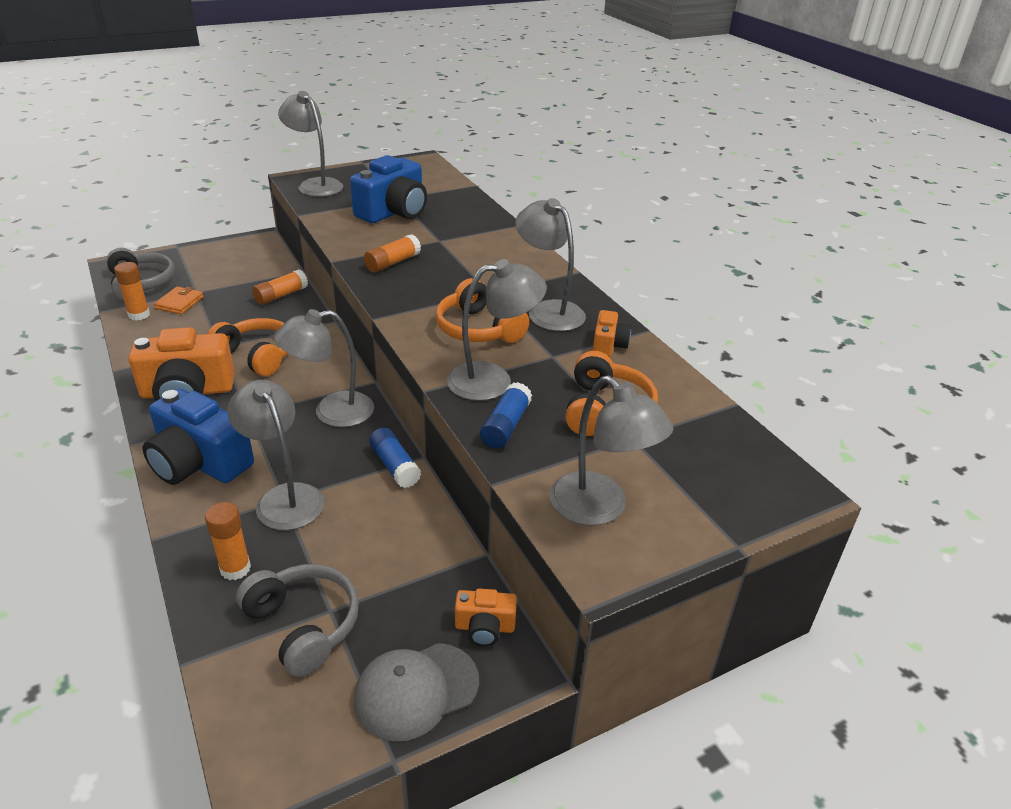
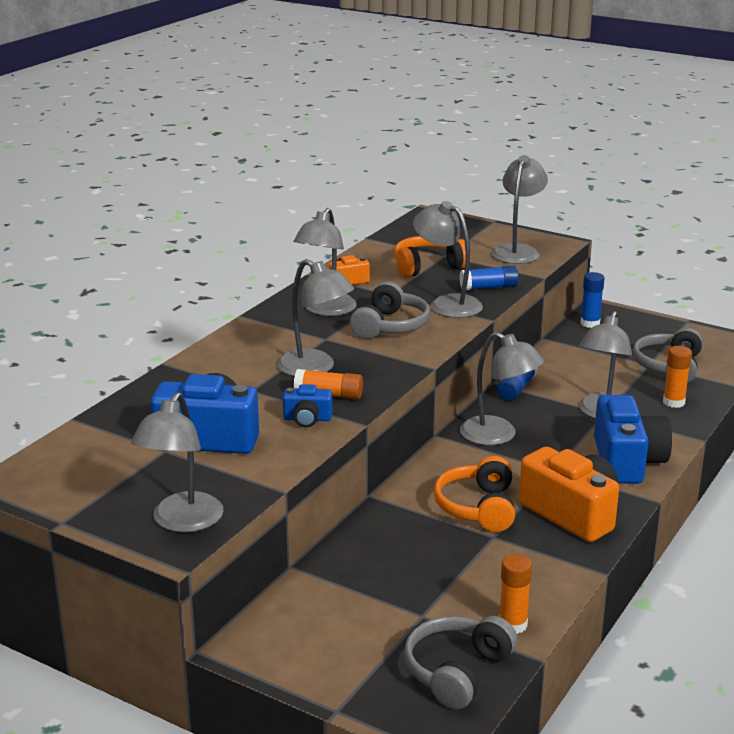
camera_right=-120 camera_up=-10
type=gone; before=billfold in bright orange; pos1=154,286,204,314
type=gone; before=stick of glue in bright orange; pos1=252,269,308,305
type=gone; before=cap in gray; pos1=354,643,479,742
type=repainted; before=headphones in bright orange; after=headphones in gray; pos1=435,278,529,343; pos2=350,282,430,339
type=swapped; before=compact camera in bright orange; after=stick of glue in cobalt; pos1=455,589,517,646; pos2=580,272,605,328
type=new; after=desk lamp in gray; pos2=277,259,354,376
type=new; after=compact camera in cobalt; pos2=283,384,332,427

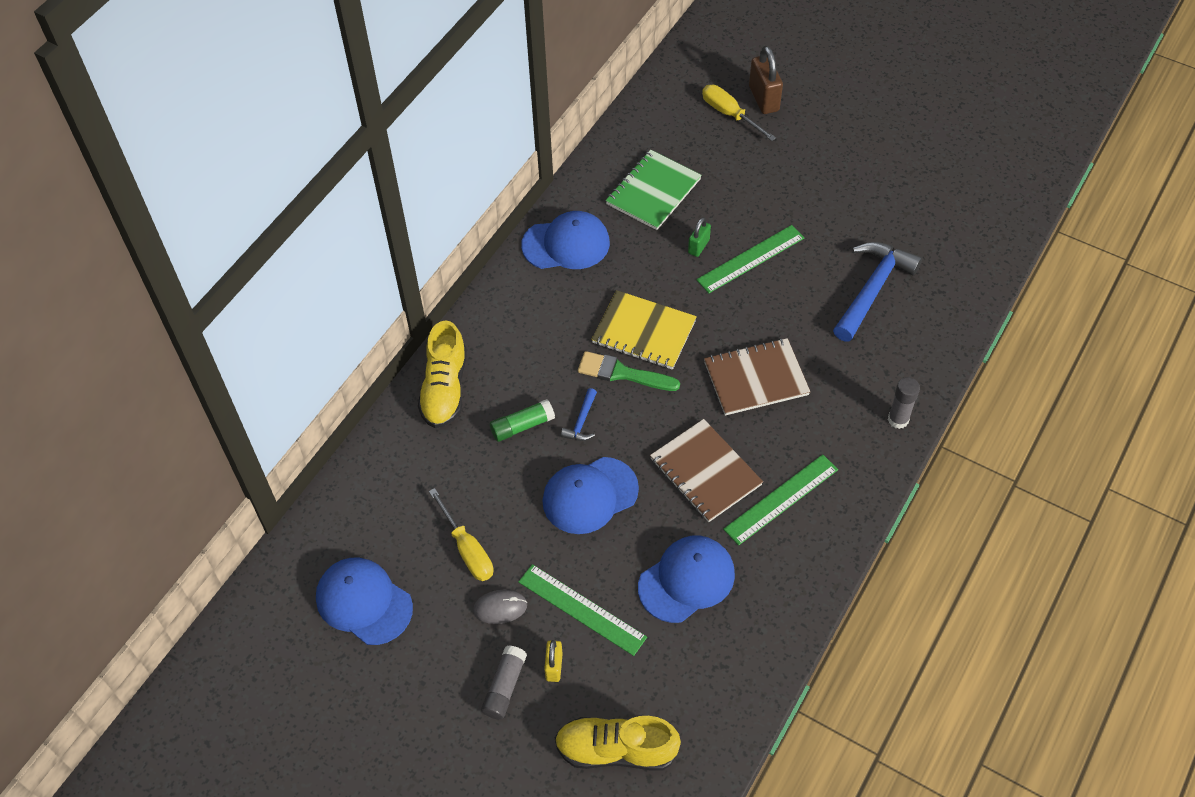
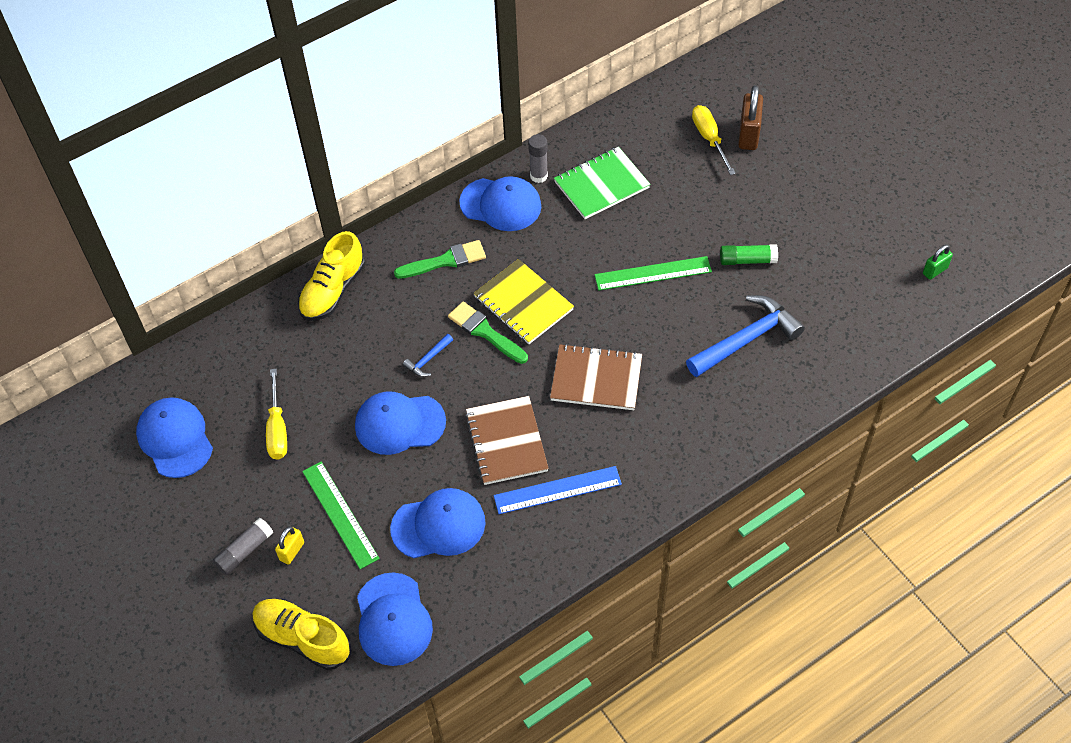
camera_right=25 camera_up=0
type=gone; before=PC mouse in gray; pos1=473,590,527,624
type=shifted; before=stick of glue in emerald; pos1=490,399,555,442; pos2=720,244,778,265
type=shifted; before=padlock in emerald; pos1=688,217,711,257; pos2=923,245,953,280
type=repainted; before=measuring stick in emerald; after=measuring stick in cobalt; pos1=723,454,838,545; pos2=494,466,622,514
type=shifted; before=stick of glue in gray; pos1=888,377,920,429; pos2=528,134,548,183
type=new; after=cap in cobalt; pos2=357,572,433,666
type=new; after=paint brush in emerald; pos2=394,240,486,279

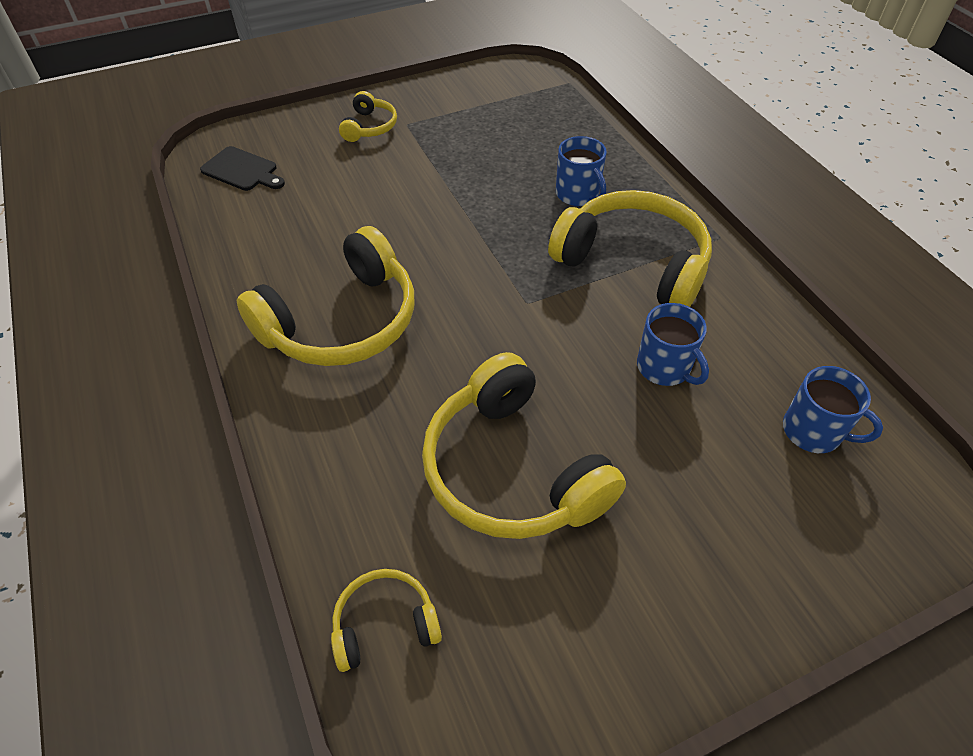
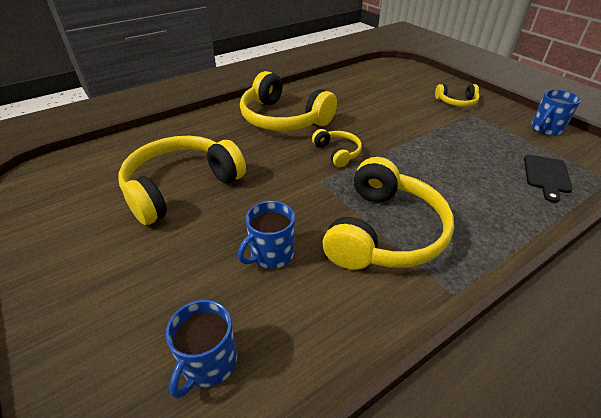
camera_right=80 camera_up=-10
type=shifted; before=bread board in jet-black; pos1=200,146,285,191; pos2=524,155,572,203
type=shifted; before=headphones in golden; pos1=331,569,442,672; pos2=312,129,362,167
type=shifted; before=mug in cobalt; pos1=556,136,607,206; pos2=531,89,581,136

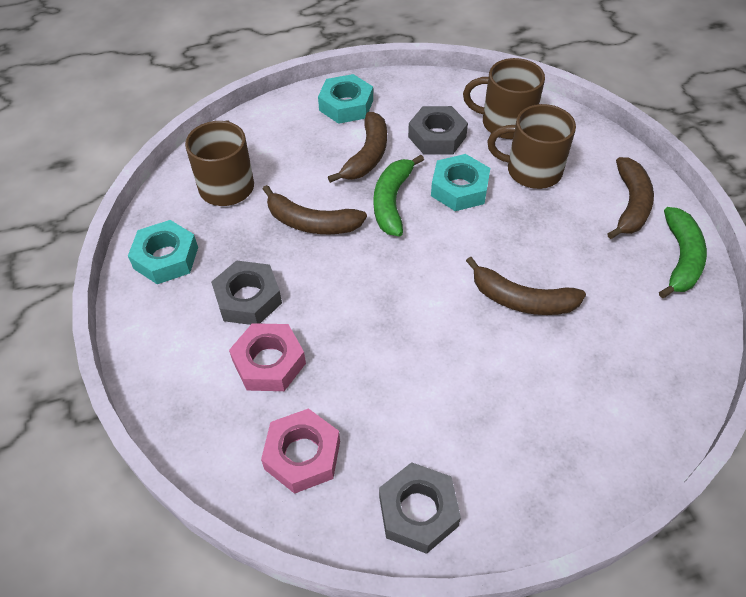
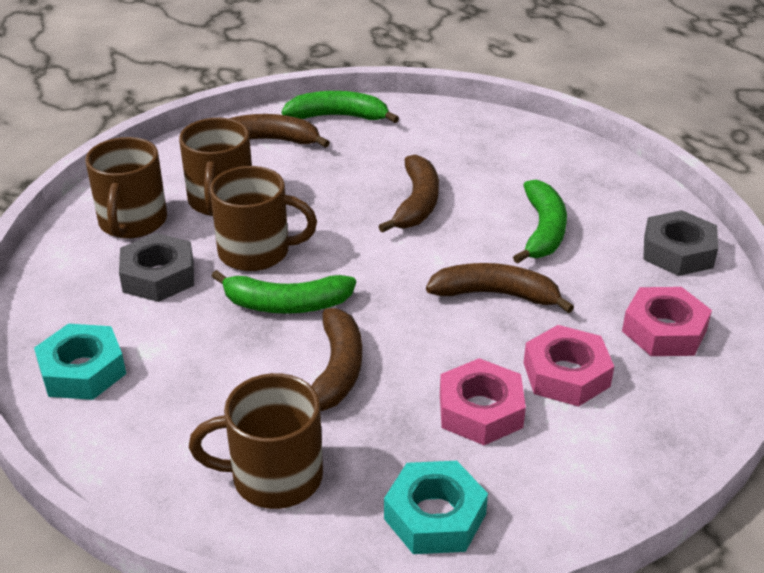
camera_right=-100 camera_up=-15
type=repainted; before=hexagon nut in gray; after=hexagon nut in pink; pos1=211,260,282,325; pos2=440,358,526,445
type=shifted; before=banana fruit in russet; pos1=328,112,387,183; pos2=426,263,574,313
type=swapped; before=hexagon nut in teal; after=mug in russet; pos1=431,154,490,211; pos2=210,166,317,271
type=new; after=banana fruit in emerald; pos2=513,180,567,264

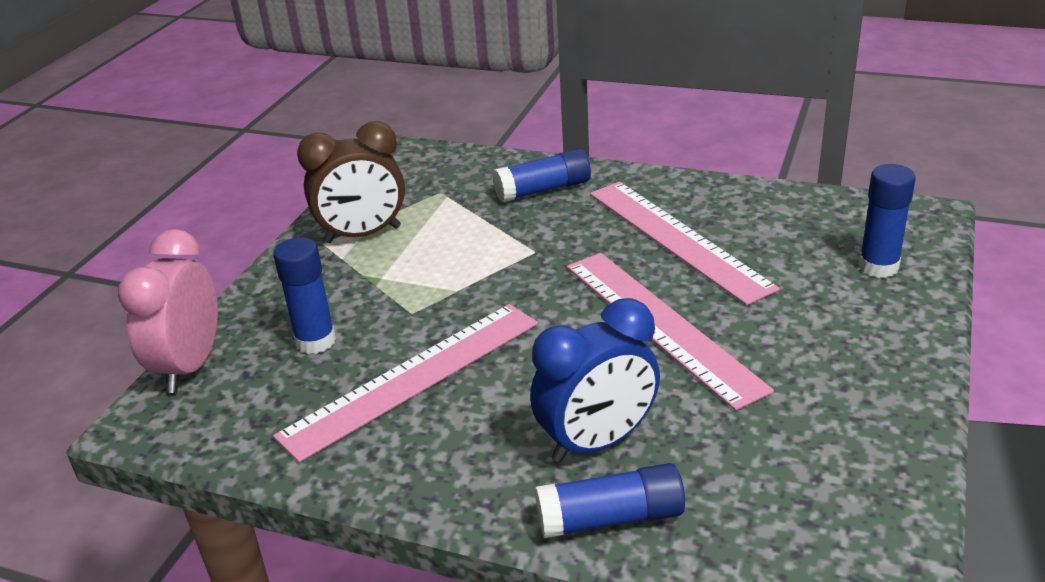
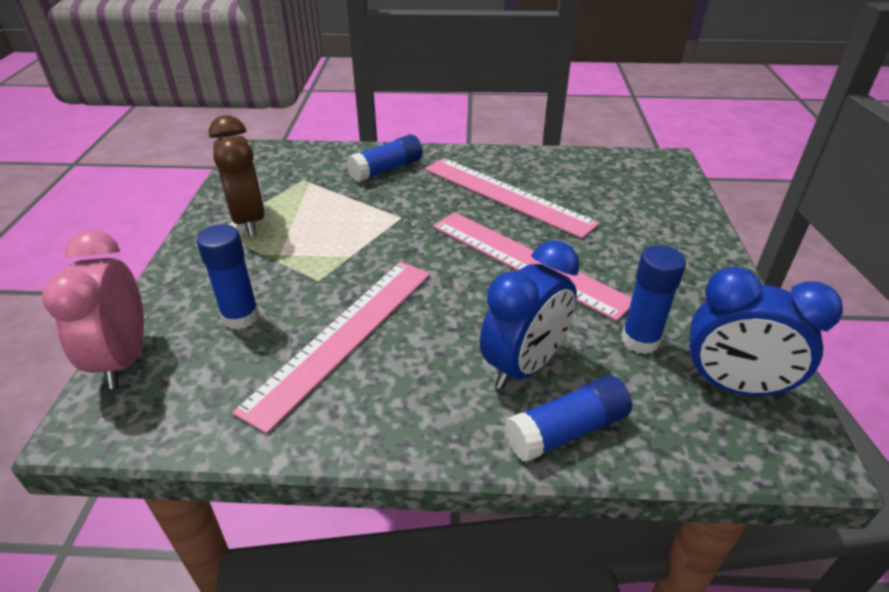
camera_right=-20 camera_up=5
type=rotated; before=clock in russet; pos1=297,121,405,243; pos2=209,115,265,236; turn=-75
type=shifted; before=stick of glue in cobalt; pos1=859,164,916,278; pos2=621,245,686,354
type=new; after=clock in cobalt; pos2=687,267,843,398

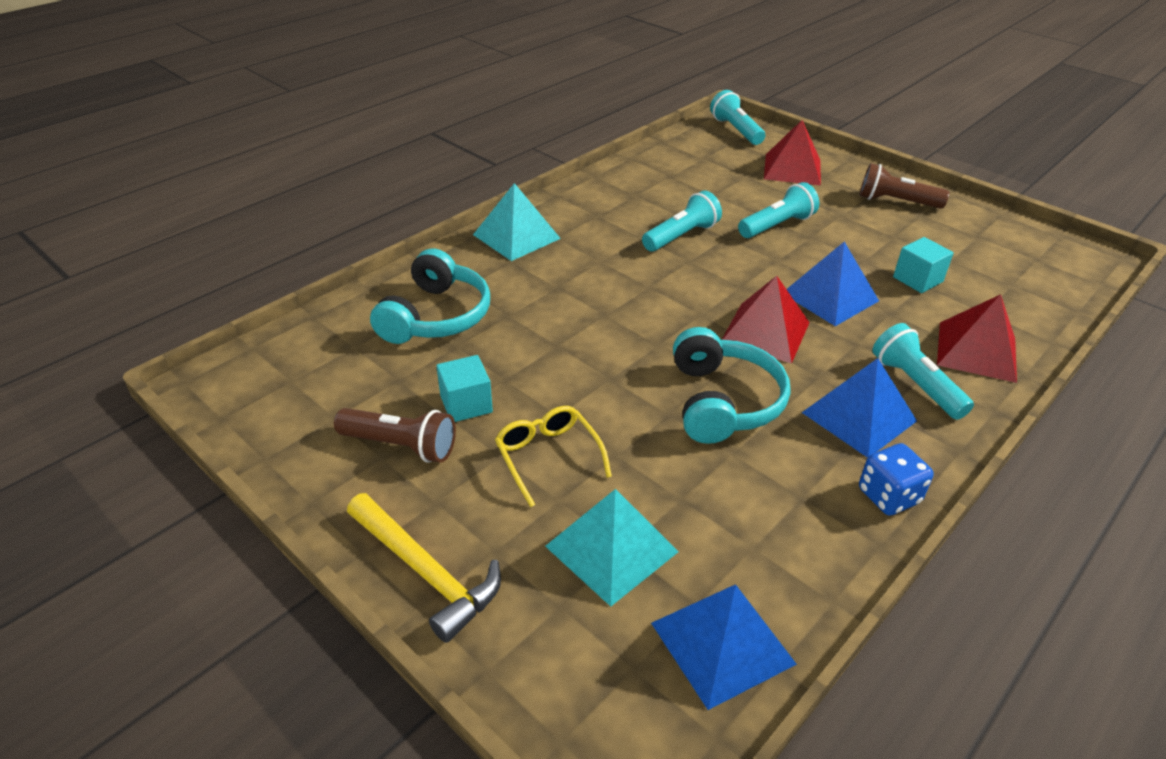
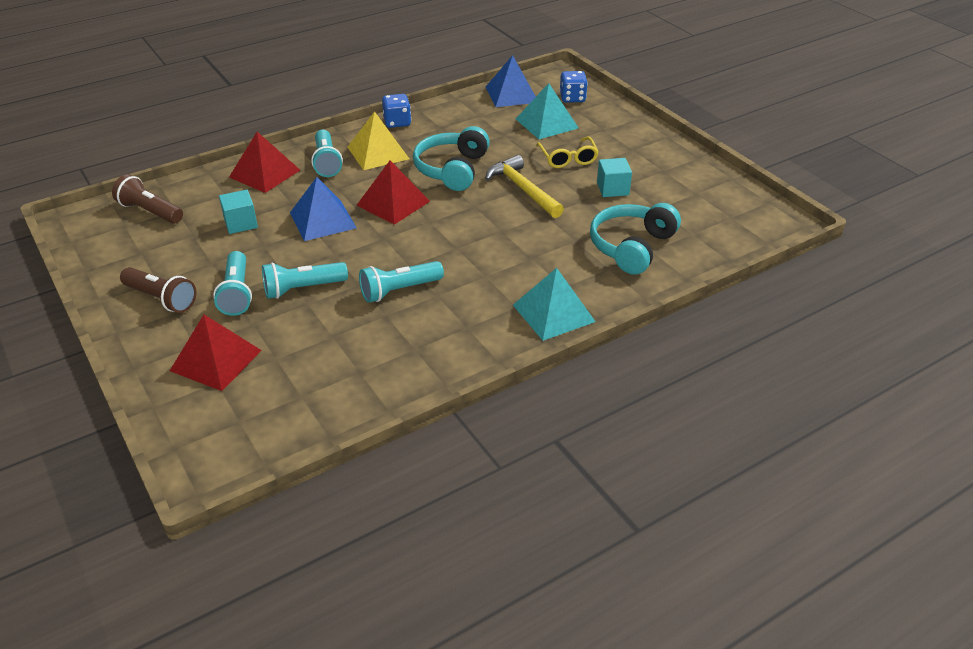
camera_right=-165 camera_up=0
type=shifted; before=pocket torch in russet; pos1=334,408,456,462; pos2=112,174,183,223
type=shifted; before=claw hammer in golden; pos1=347,493,501,643; pos2=486,155,564,218
type=shifted; before=pocket torch in teal; pos1=710,90,765,145; pos2=213,251,252,316
type=repainted; before=pyramid in cobalt; after=pyramid in golden; pos1=802,358,917,458; pos2=347,111,409,170
type=new; after=game die in cobalt; pos2=560,71,588,103

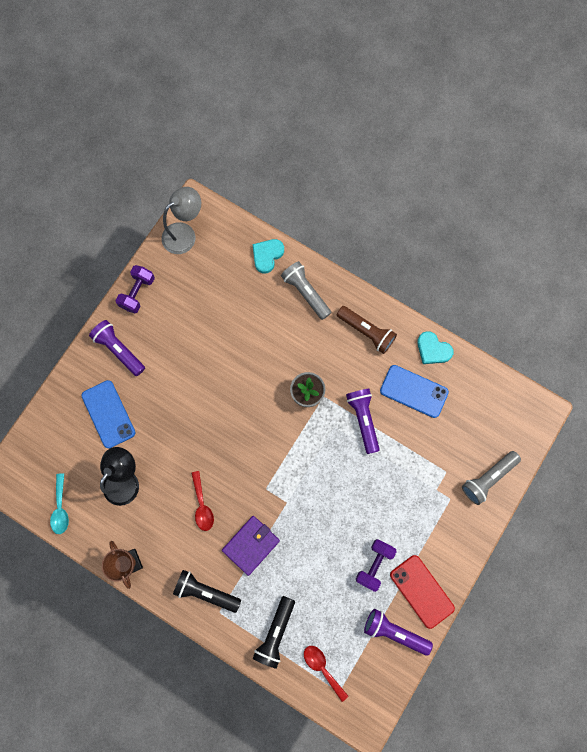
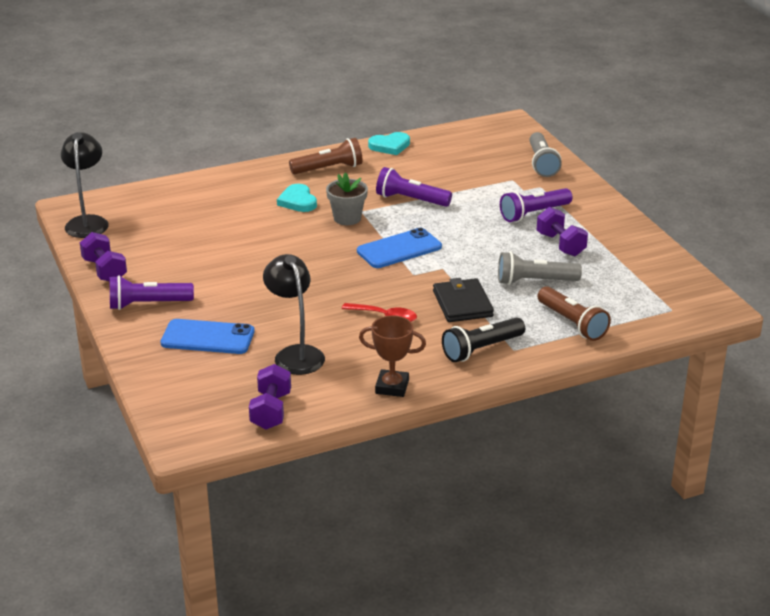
camera_right=-55 camera_up=-45
type=swapped; before=tablespoon in teal; after=dumbbell in royal purple; pos1=50,473,69,534; pos2=249,364,291,430
type=repainted; before=desk lamp in gray; after=desk lamp in jet-black; pos1=162,187,201,254; pos2=61,132,109,238
type=repainted; before=billfold in royal purple; after=billfold in jet-black; pos1=222,516,280,576; pos2=433,278,494,322
type=shifted; before=love heart in teal; pos1=252,239,284,274; pos2=277,184,317,212
type=repainted; before=pocket torch in jet-black; after=pocket torch in russet; pos1=253,596,295,669; pos2=537,286,611,341
type=shifted; before=pocket torch in gray; pos1=281,261,331,320; pos2=498,251,582,285
type=gone; before=tablespoon in crimson; pos1=304,646,348,702
type=shifted; before=pocket torch in royal purple; pos1=364,609,433,656; pos2=500,188,573,222
type=shifted; before=mobile phone in cobalt; pos1=380,365,449,418; pos2=357,228,442,268
type=gone; before=mobile phone in crimson; pos1=390,555,455,629

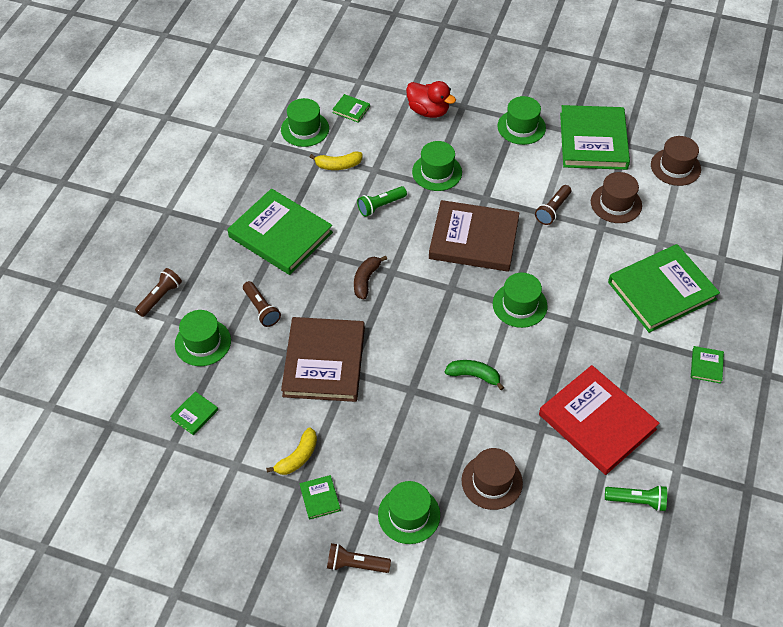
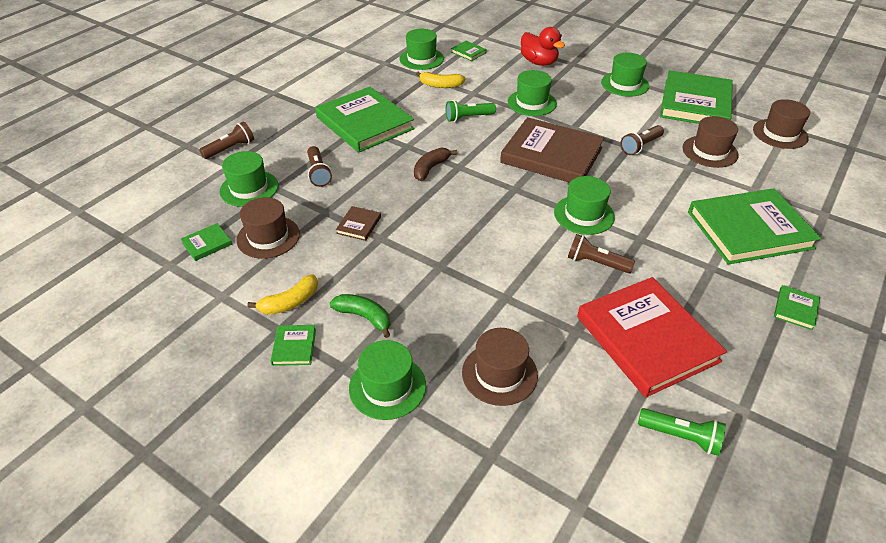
camera_right=15 camera_up=-10
type=scaled; before=book in russet; pos1=281,317,365,402; pos2=336,206,381,241; scale=0.41
type=shifted; before=pocket torch in russet; pos1=327,543,391,573; pos2=568,234,635,273
type=shifted; before=banana fruit in emerald; pos1=445,360,504,390; pos2=330,294,390,338
type=new; after=top hat in russet; pos2=236,197,300,259

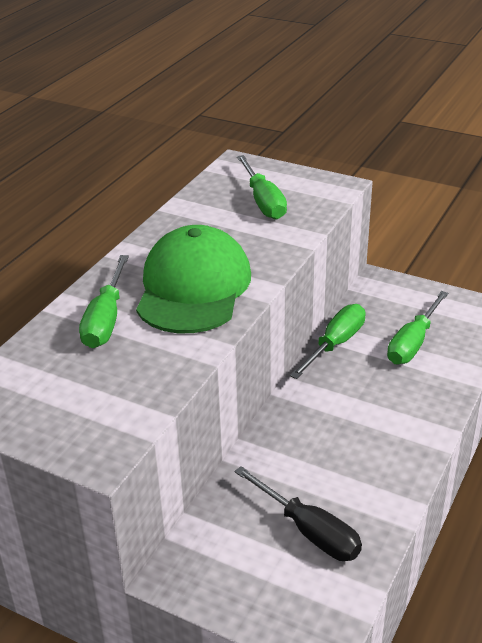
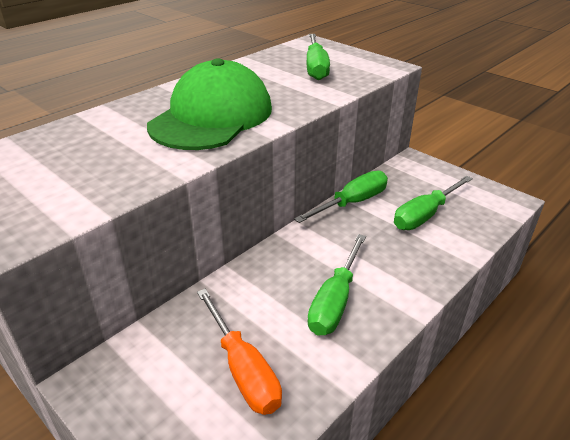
camera_right=15 camera_up=0
type=shifted; before=hand screwdriver in emerald; pos1=79,255,129,348; pos2=307,234,366,336
type=repainted; before=hand screwdriver in jet-black; after=hand screwdriver in bright orange; pos1=235,466,362,561; pos2=197,289,282,415

